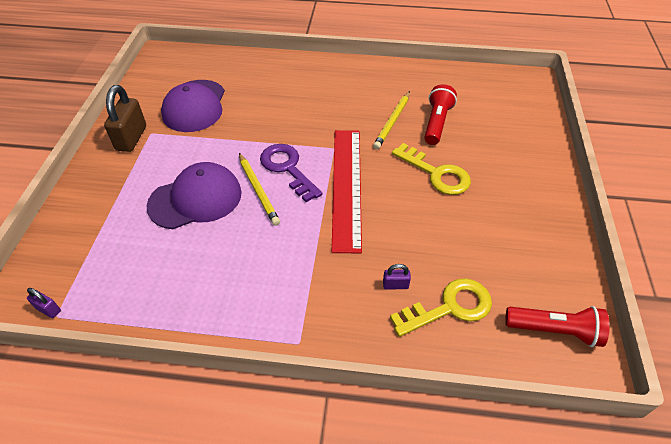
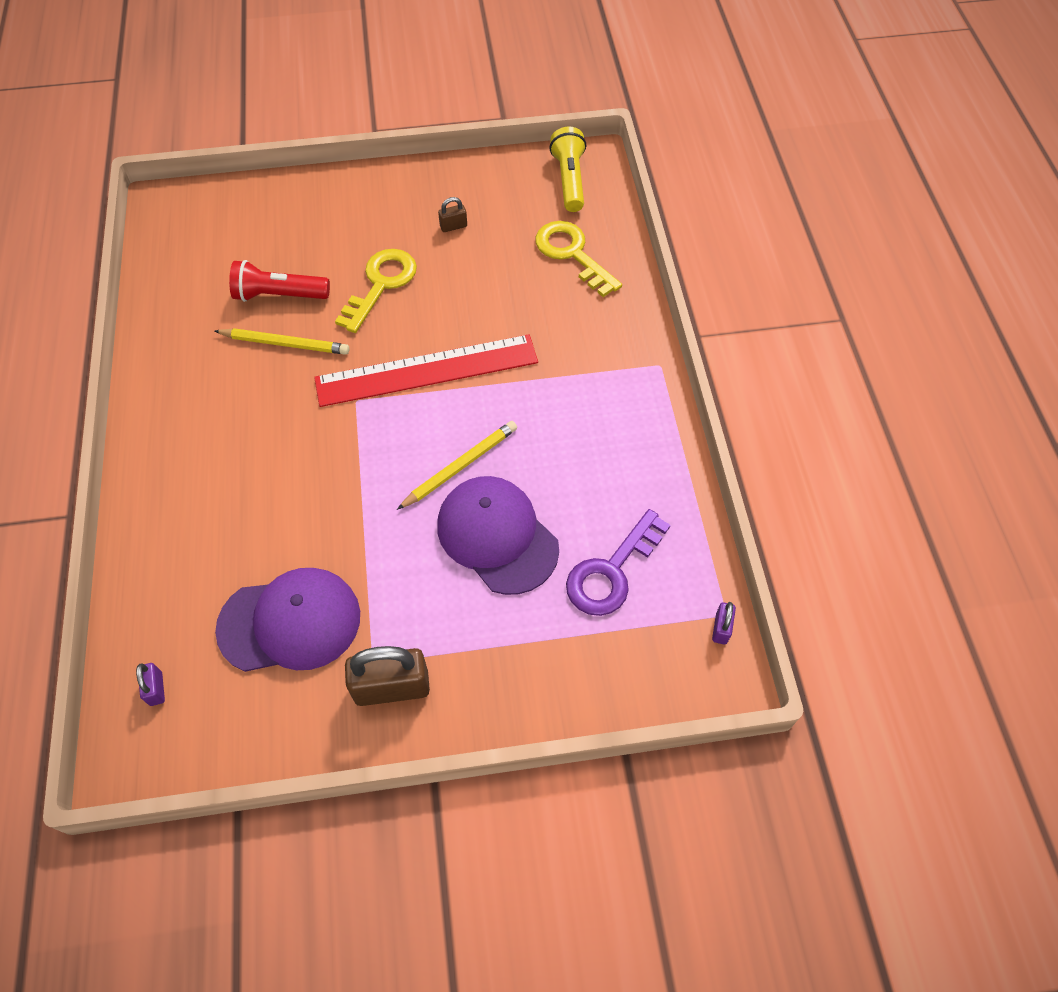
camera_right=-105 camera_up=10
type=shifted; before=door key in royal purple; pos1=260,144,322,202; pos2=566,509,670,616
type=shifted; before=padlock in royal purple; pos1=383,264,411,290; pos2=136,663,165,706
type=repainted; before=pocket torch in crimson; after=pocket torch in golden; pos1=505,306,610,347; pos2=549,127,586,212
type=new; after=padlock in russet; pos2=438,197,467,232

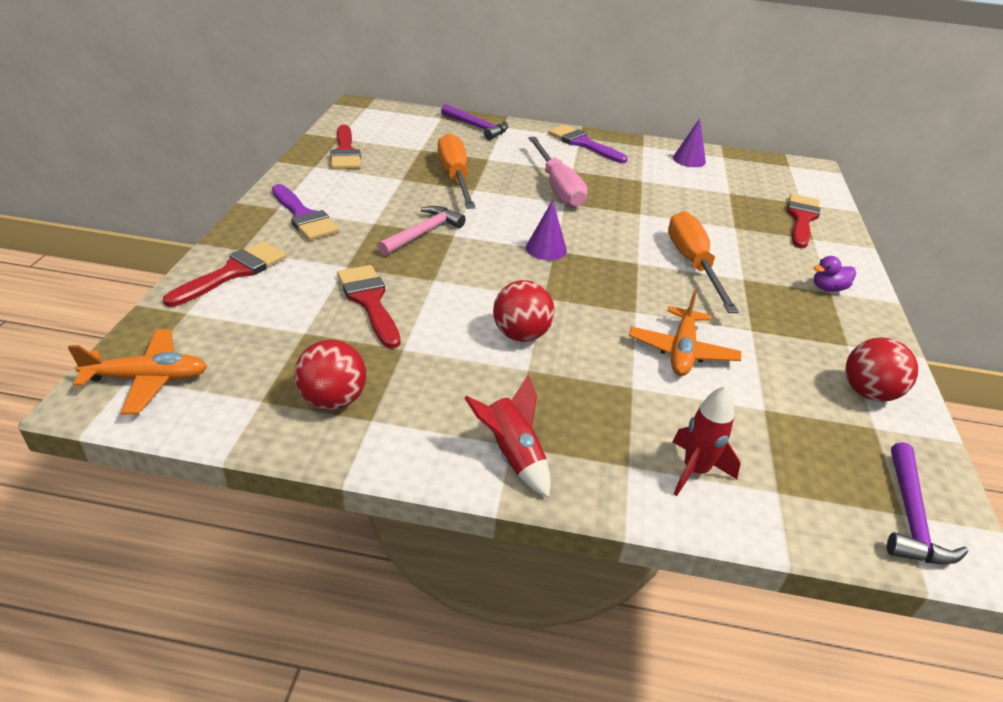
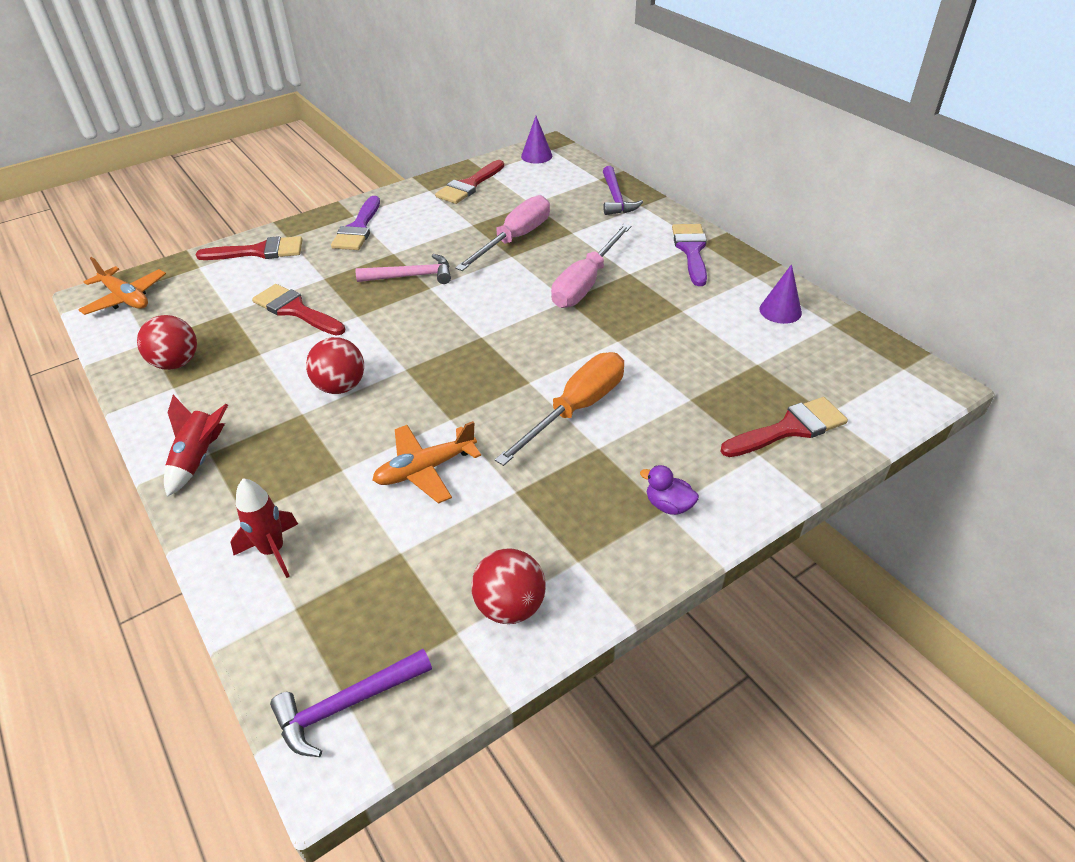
camera_right=50 camera_up=5
type=rotated; before=paint brush in crimson; pos1=337,265,400,349; pos2=252,284,345,336; turn=-75
type=repainted; before=hand screwdriver in bright orange; after=hand screwdriver in pink; pos1=438,133,476,209; pos2=455,195,550,271
type=shifted; before=solid cone in royal purple; pos1=526,200,567,260; pos2=521,116,552,164

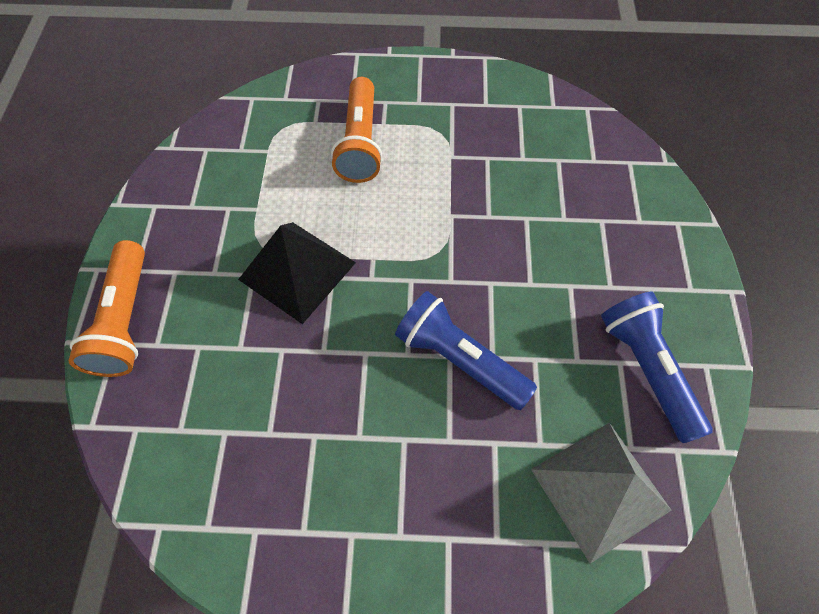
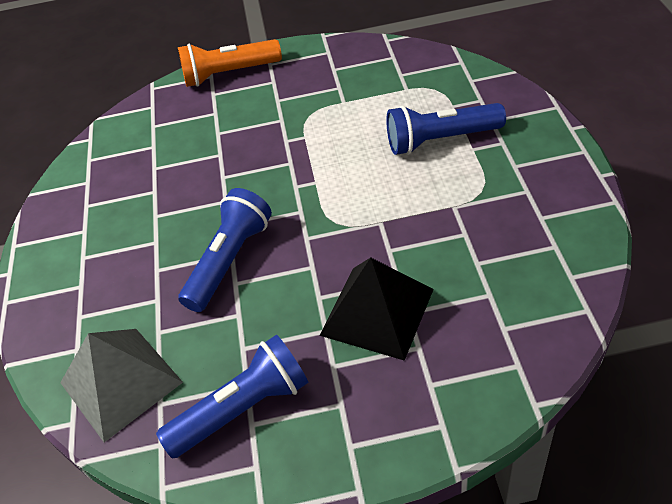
camera_right=85 camera_up=-15
type=shifted; before=pyramid in jet-black; pos1=238,222,356,324; pos2=319,257,434,361
type=repainted; before=pocket torch in bright orange; after=pocket torch in cobalt; pos1=331,77,383,183; pos2=386,103,506,155

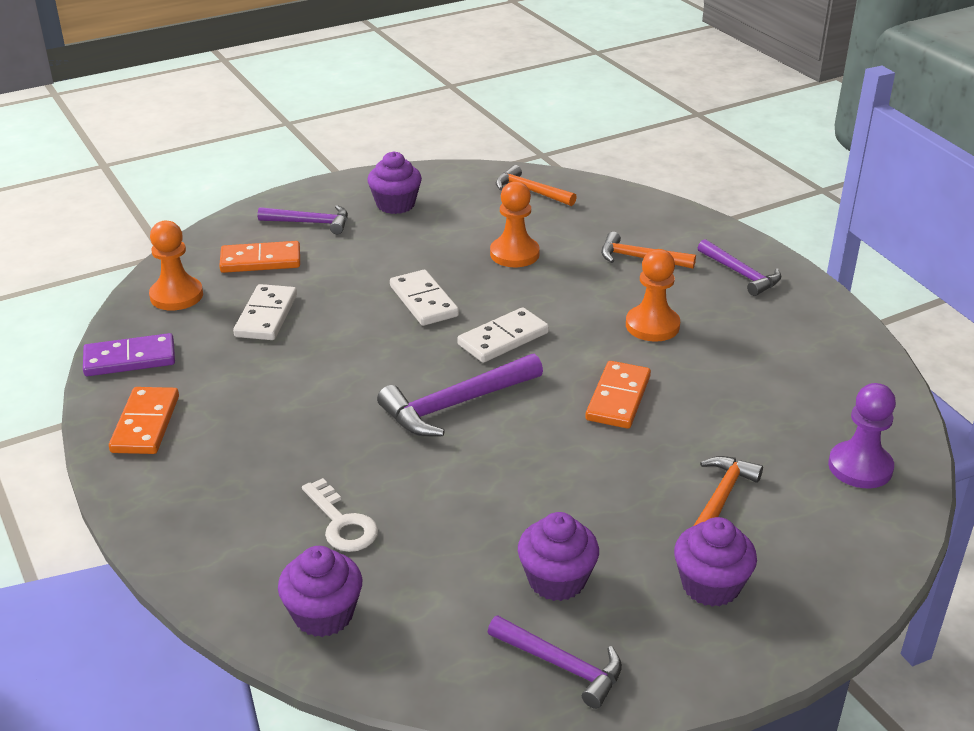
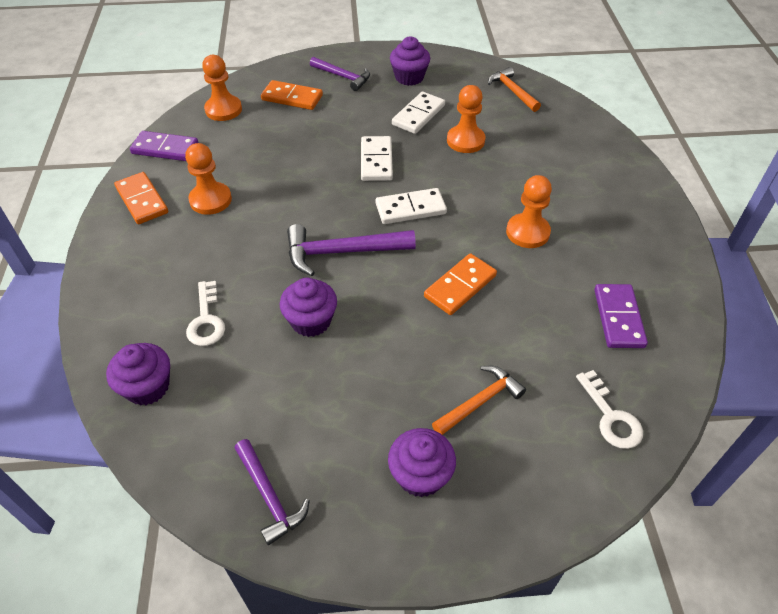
camera_right=25 camera_up=15
type=rotated; before=domino piece in bright orange; pos1=109,387,179,454; pos2=114,172,168,224; turn=-60
type=shifted; before=domino piece in pure white; pos1=233,284,297,340; pos2=392,92,445,134
type=shifted; before=cupcake in royal purple; pos1=518,512,599,601; pos2=280,278,337,337
type=gone; before=claw hammer in bright orange; pos1=601,232,696,269
type=gone; before=claw hammer in royal purple; pos1=698,239,781,296
type=swapped; before=chess pawn in royal purple; after=door key in pure white; pos1=828,383,896,488; pos2=576,370,643,449
type=new; after=chess pawn in bright orange; pos2=185,143,232,215
type=new; after=domino piece in royal purple; pos2=594,284,648,348

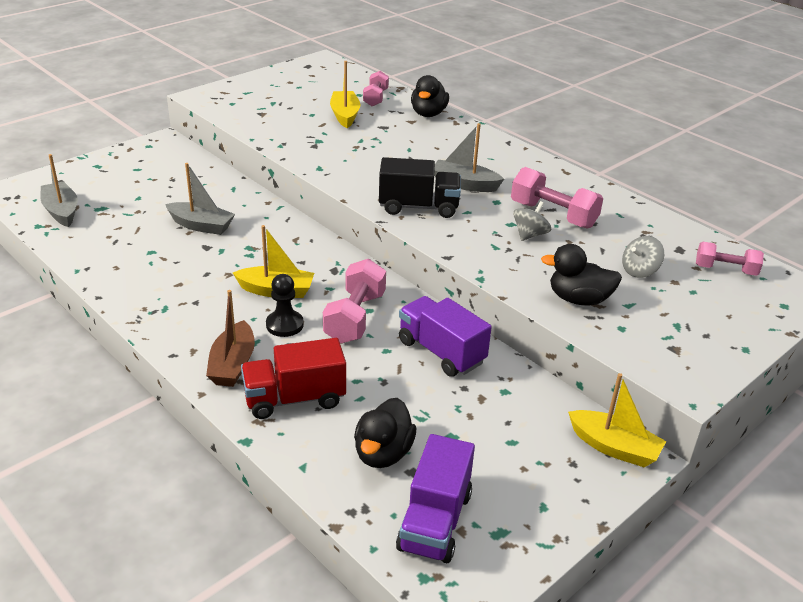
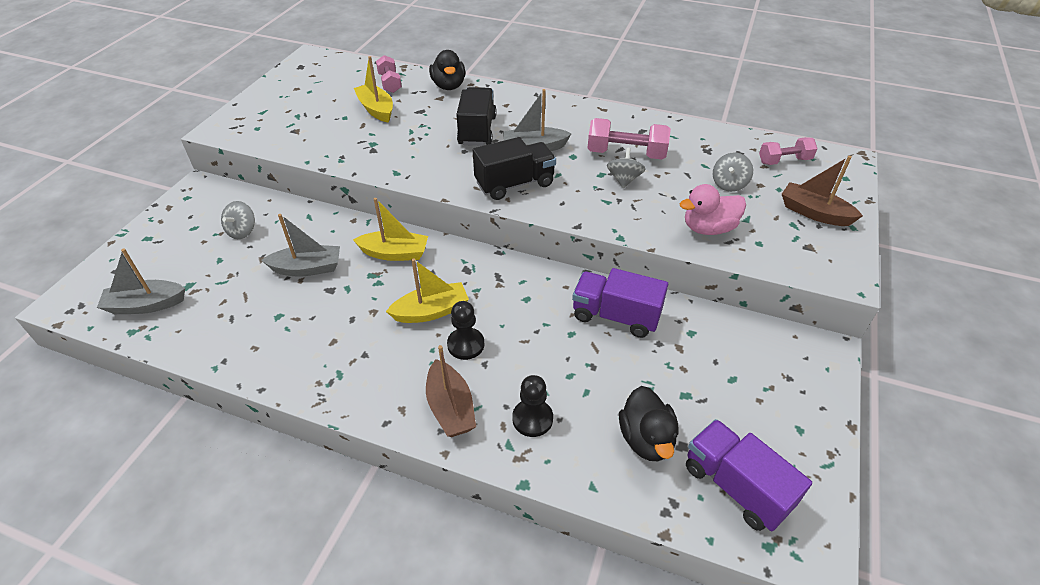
camera_right=-25 camera_up=10
type=rotated; before=boat in gray; pos1=40,154,78,227; pos2=97,248,185,314; turn=-45
type=swapped; before=toy truck in crimson; after=chess pawn in jet-black; pos1=241,338,346,419; pos2=512,375,553,437
type=gone; before=dumbbell in pink; pos1=323,259,386,343
type=rotated; before=toy truck in royal purple; pos1=396,434,475,563; pos2=686,419,812,531; turn=150
type=repainted; before=duck in jet-black; after=duck in pink; pos1=541,244,622,306; pos2=679,184,746,235
type=shifted; before=boat in golden; pos1=568,373,666,467; pos2=353,198,428,261
type=new; after=spinning top in gray; pos2=221,201,255,239
type=new; after=toy truck in jet-black; pos2=456,87,497,146
type=new; after=boat in russet; pos2=782,156,863,226

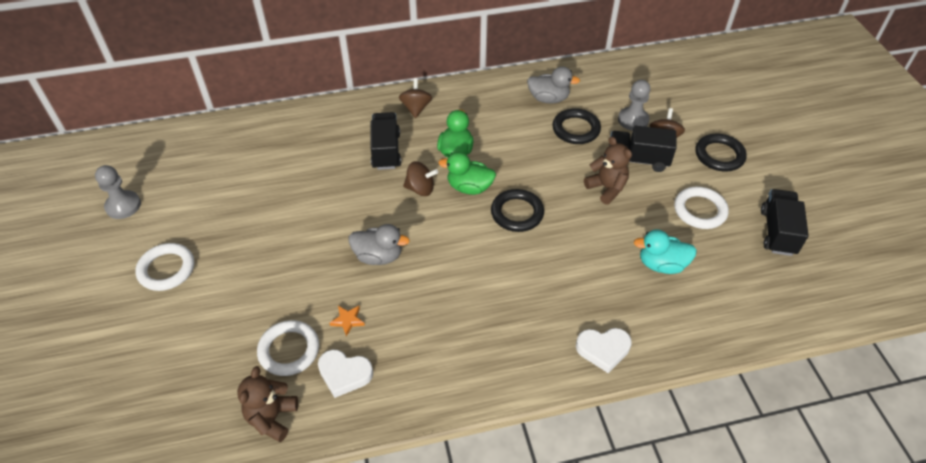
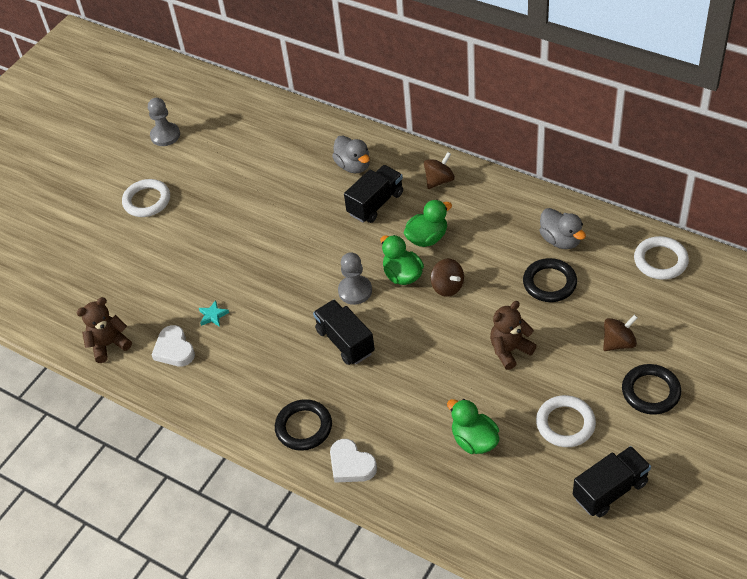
camera_right=50 camera_up=0
type=shifted; before=ring in pure white; pos1=257,320,319,376; pos2=634,236,689,280
type=repainted; before=star shape in bright orange; after=star shape in teal; pos1=330,306,365,337; pos2=199,300,229,327
type=shifted; before=duck in gray; pos1=349,224,410,265; pos2=332,136,370,173
type=shifted; before=spinning top in russet; pos1=403,161,438,196; pos2=431,259,464,297
type=shifted; before=ring in jet-black; pos1=491,189,544,232; pos2=275,399,332,451
type=rotated; before=teddy bear in russet; pos1=584,137,632,205; pos2=490,301,537,370; turn=-135
type=shifted; before=toy truck in jet-black; pos1=609,126,677,172; pos2=313,300,375,365
type=shifted; before=chess pawn in gray; pos1=618,80,650,131; pos2=338,252,372,305
type=repainted; before=duck in teal; after=duck in emerald; pos1=634,229,697,274; pos2=447,399,500,454

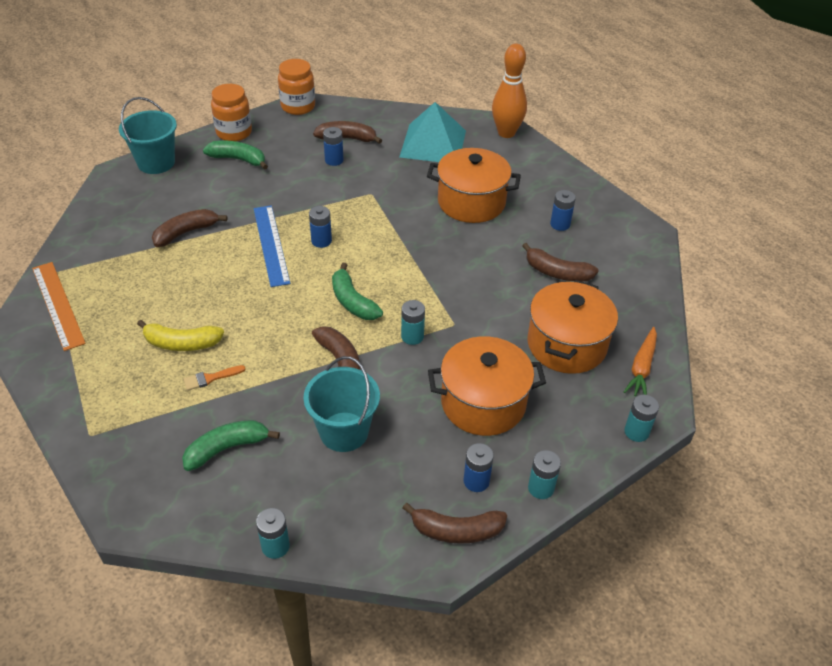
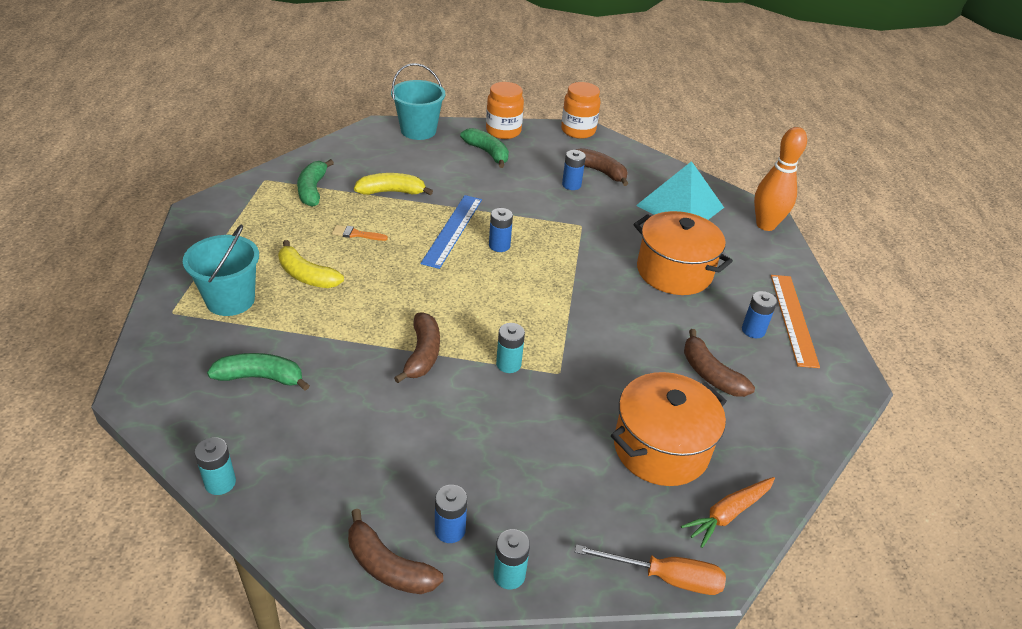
camera_right=30 camera_up=-5
type=shifted; before=measuring stick in bright orange; pos1=32,262,86,351; pos2=771,275,820,368
type=repainted; before=banana fruit in russet; after=banana fruit in golden; pos1=152,209,227,247; pos2=354,173,433,195
type=shifted; before=paint brush in bright orange; pos1=183,365,246,391; pos2=332,225,388,241
type=shifted; before=bucket in teal; pos1=303,356,380,452; pos2=183,225,259,316
type=shifted; before=banana fruit in emerald; pos1=332,263,383,320; pos2=297,159,334,207
type=gone; before=stockpot in bright orange; pos1=428,336,546,436
type=swapped; before=power cell in teal; after=hand screwdriver in bright orange; pos1=624,395,659,442; pos2=575,545,726,595

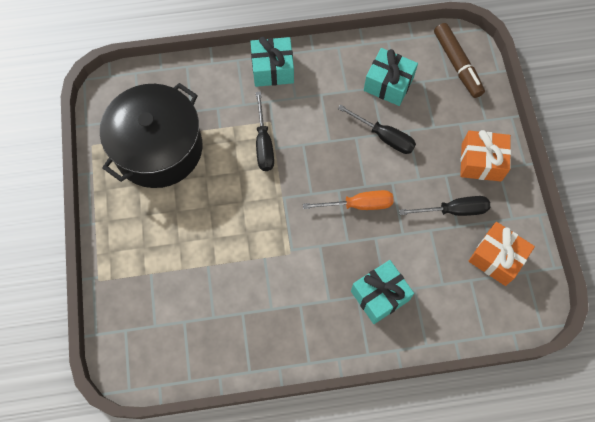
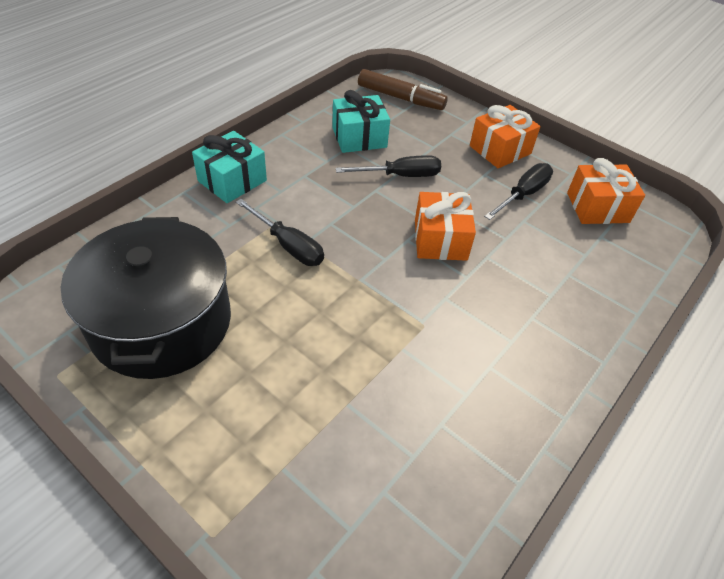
camera_right=-45 camera_up=-20
type=swapped; before=hand screwdriver in bright orange; after=present in bright orange; pos1=303,190,394,210; pos2=415,192,476,261
type=gone; before=present in teal; pos1=351,260,414,324

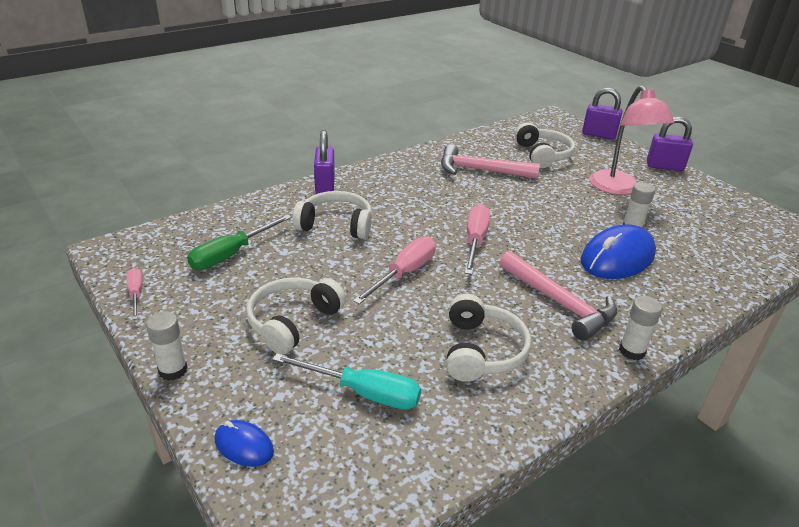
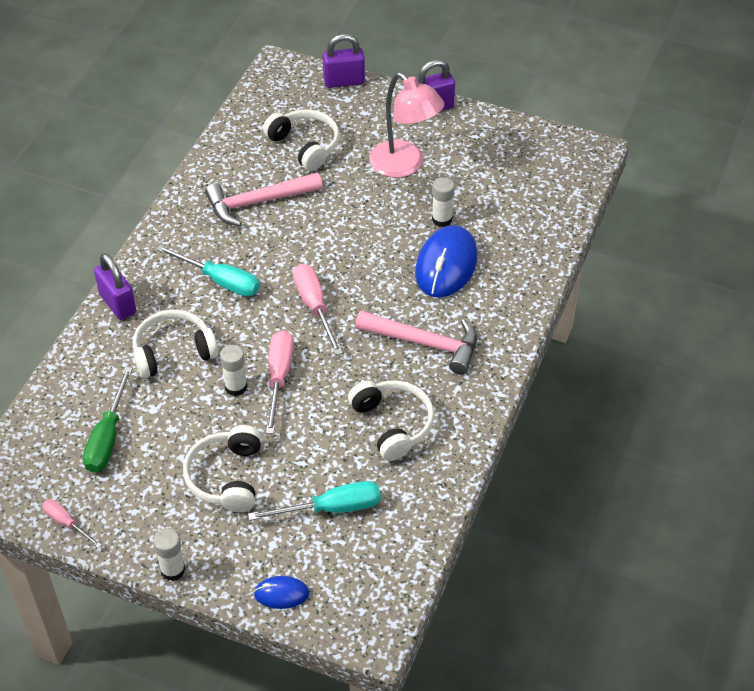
camera_right=-30 camera_up=15
type=shifted; before=stick of glue in pure white; pos1=619,296,662,360; pos2=220,345,247,396
type=new; after=hand screwdriver in teal; pos2=156,245,260,297

